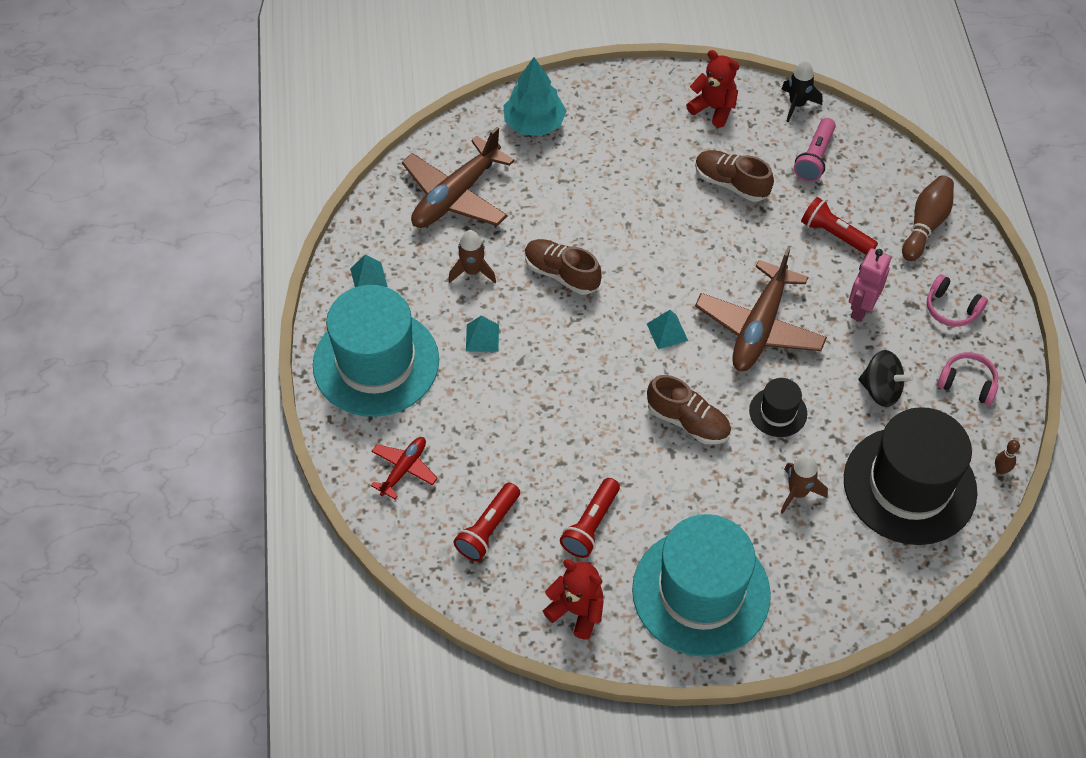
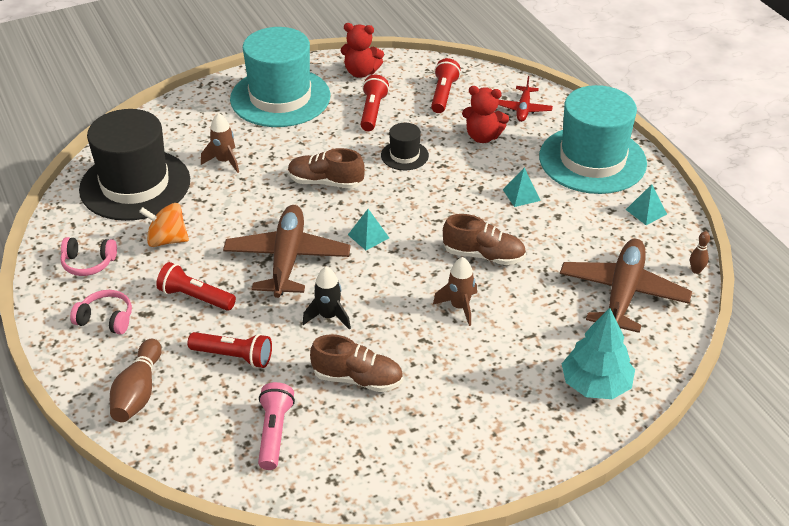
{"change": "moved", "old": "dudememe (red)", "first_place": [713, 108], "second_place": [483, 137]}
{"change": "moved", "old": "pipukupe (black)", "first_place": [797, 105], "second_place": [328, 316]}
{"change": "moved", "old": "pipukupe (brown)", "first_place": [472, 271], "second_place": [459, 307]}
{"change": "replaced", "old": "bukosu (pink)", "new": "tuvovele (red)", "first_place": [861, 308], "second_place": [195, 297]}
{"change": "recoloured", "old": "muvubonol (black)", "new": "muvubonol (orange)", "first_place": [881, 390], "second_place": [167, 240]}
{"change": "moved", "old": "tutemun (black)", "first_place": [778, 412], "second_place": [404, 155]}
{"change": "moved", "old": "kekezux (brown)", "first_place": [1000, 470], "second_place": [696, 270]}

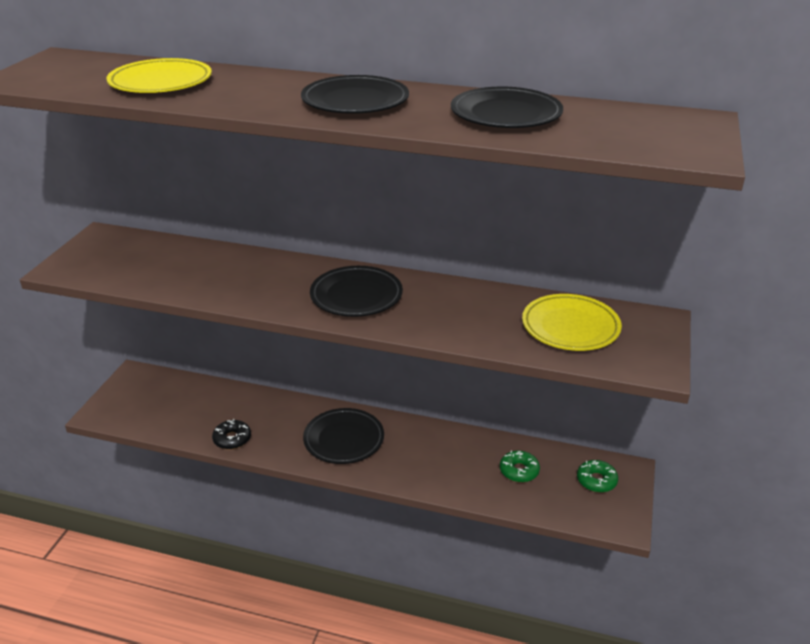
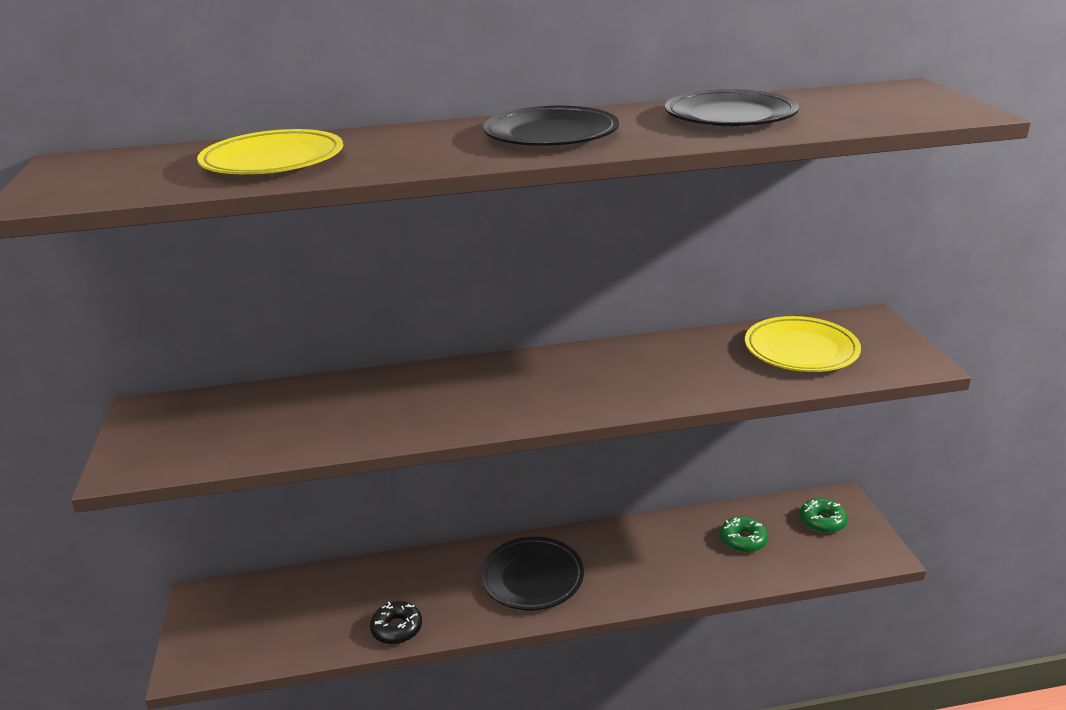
{"change": "removed", "old": "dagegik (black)", "first_place": [356, 296]}

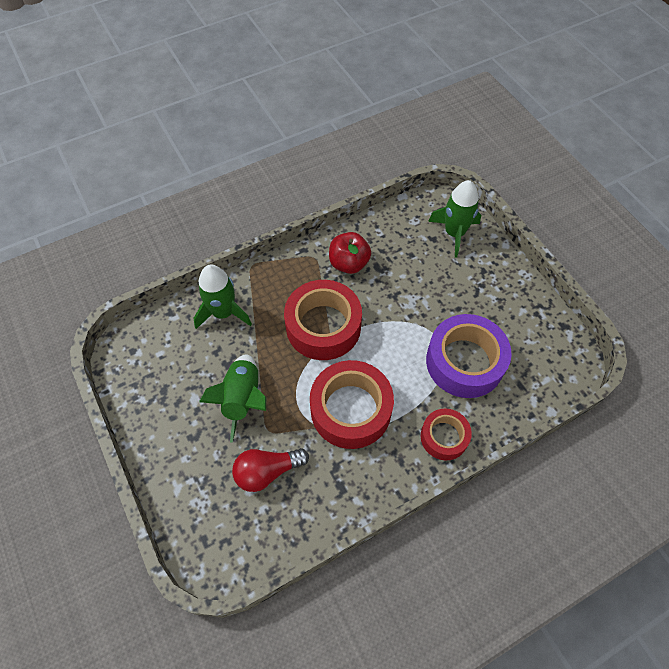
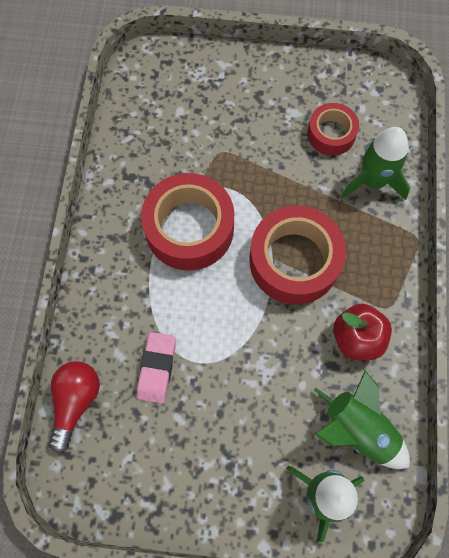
{"change": "replaced", "old": "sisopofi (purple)", "new": "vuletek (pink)", "first_place": [464, 362], "second_place": [157, 368]}
{"change": "moved", "old": "pipukupe (green)", "first_place": [243, 399], "second_place": [357, 430]}
{"change": "moved", "old": "sisopofi (red)", "first_place": [444, 437], "second_place": [331, 134]}
{"change": "moved", "old": "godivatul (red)", "first_place": [267, 471], "second_place": [76, 402]}

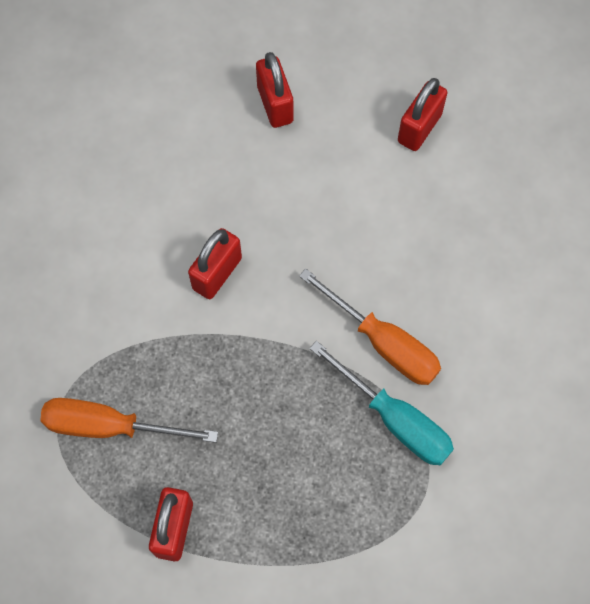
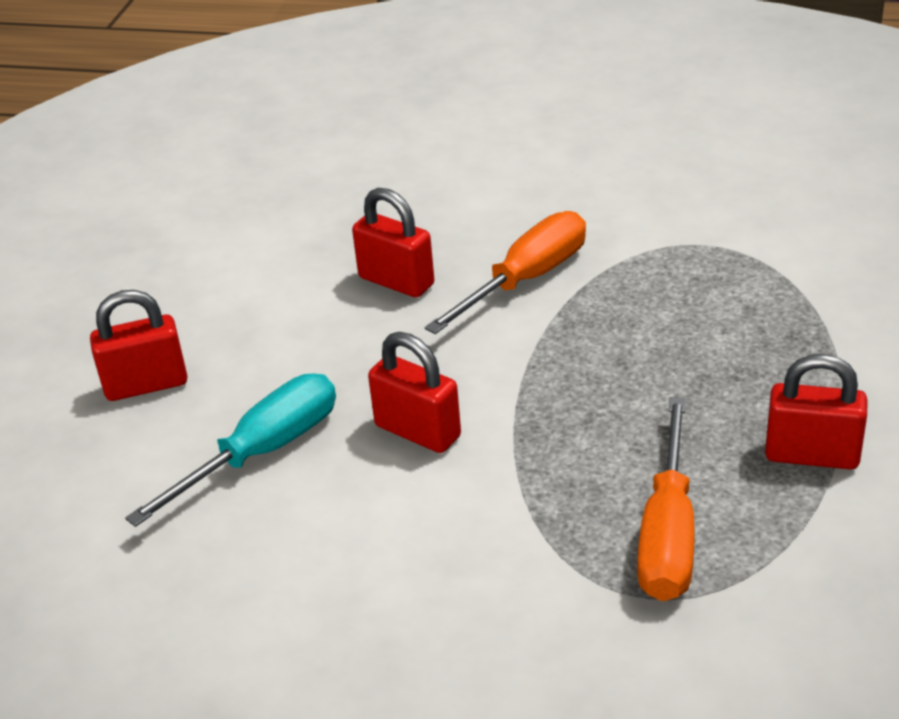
{"change": "moved", "old": "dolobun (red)", "first_place": [419, 128], "second_place": [396, 281]}
{"change": "moved", "old": "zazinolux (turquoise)", "first_place": [395, 419], "second_place": [262, 452]}

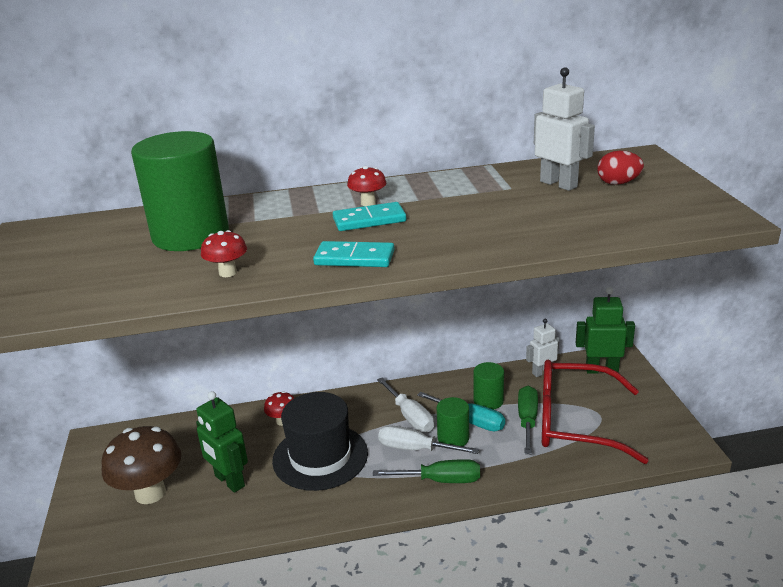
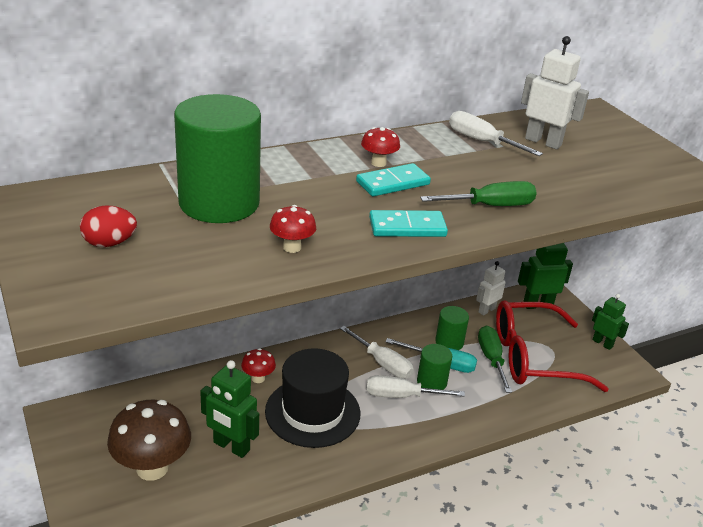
{"change": "moved", "old": "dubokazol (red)", "first_place": [618, 183], "second_place": [109, 243]}
{"change": "moved", "old": "zazinolux (green)", "first_place": [440, 480], "second_place": [490, 206]}
{"change": "added", "new": "zazinolux (white)", "second_place": [482, 141]}
{"change": "added", "new": "bukosu (green)", "second_place": [602, 343]}

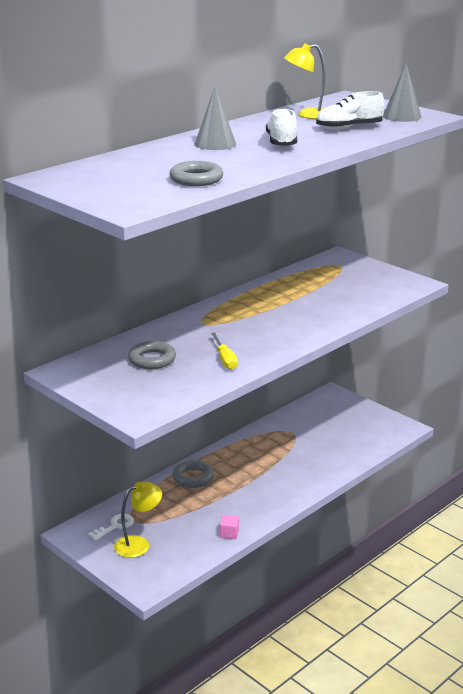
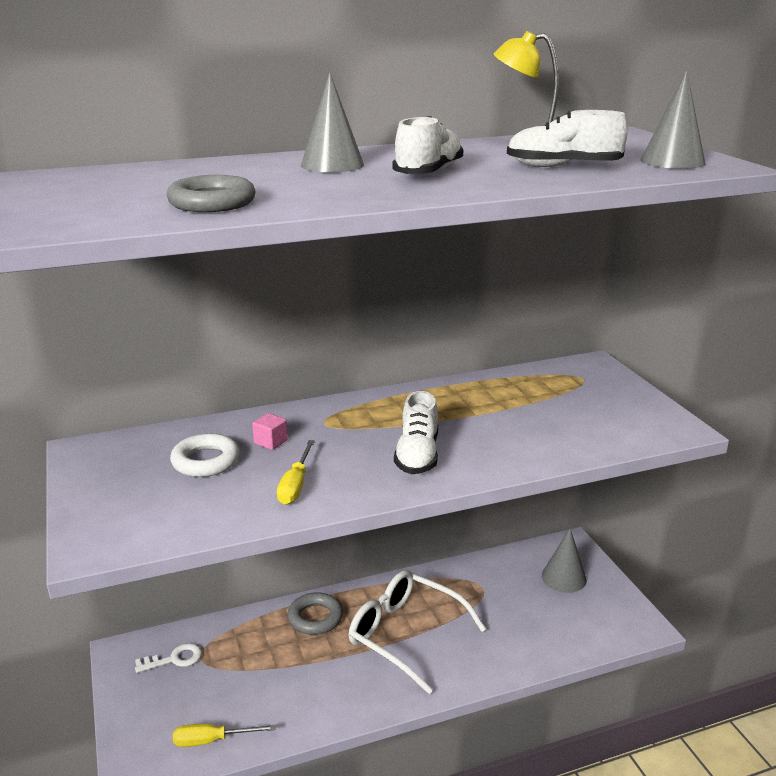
{"change": "recoloured", "old": "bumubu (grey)", "new": "bumubu (white)", "first_place": [152, 359], "second_place": [205, 461]}
{"change": "removed", "old": "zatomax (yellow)", "first_place": [138, 544]}
{"change": "moved", "old": "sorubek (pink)", "first_place": [229, 533], "second_place": [270, 442]}
{"change": "added", "new": "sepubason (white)", "second_place": [417, 455]}
{"change": "added", "new": "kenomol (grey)", "second_place": [564, 577]}
{"change": "added", "new": "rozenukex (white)", "second_place": [406, 635]}
{"change": "added", "new": "zazinolux (yellow)", "second_place": [212, 740]}

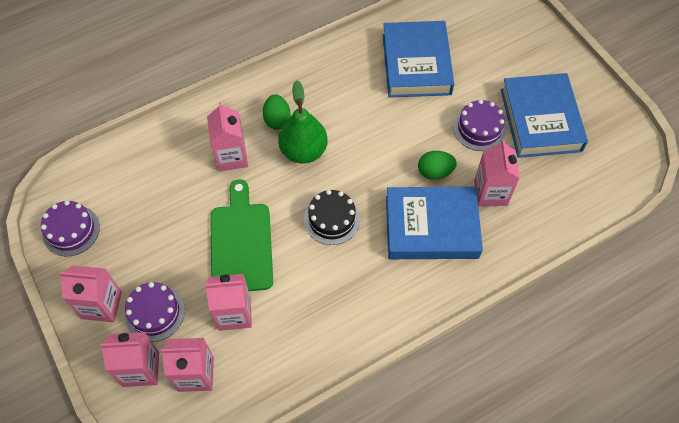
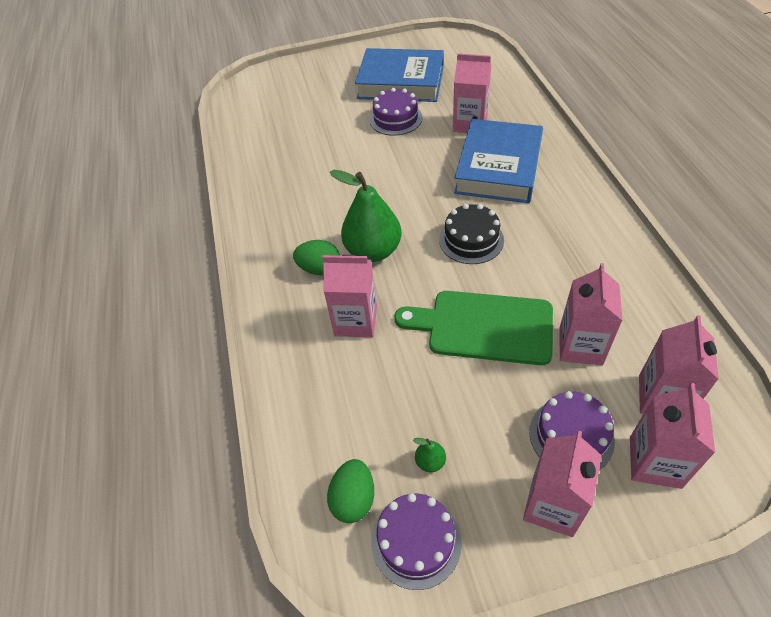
{"change": "removed", "old": "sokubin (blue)", "first_place": [416, 64]}
{"change": "moved", "old": "dubokazol (green)", "first_place": [435, 172], "second_place": [353, 499]}
{"change": "added", "new": "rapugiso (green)", "second_place": [430, 462]}

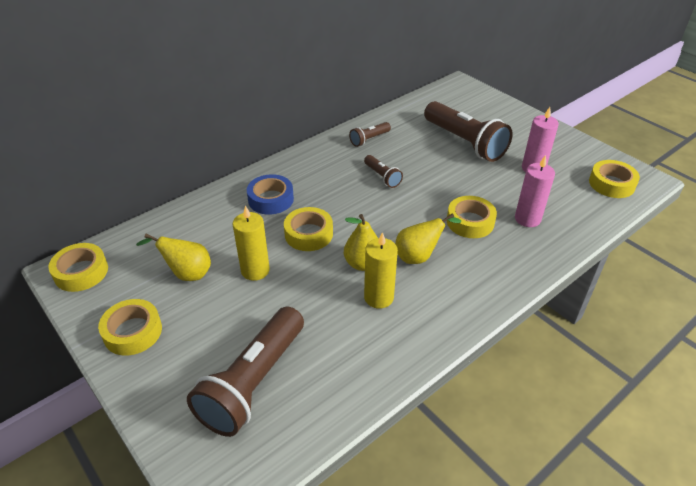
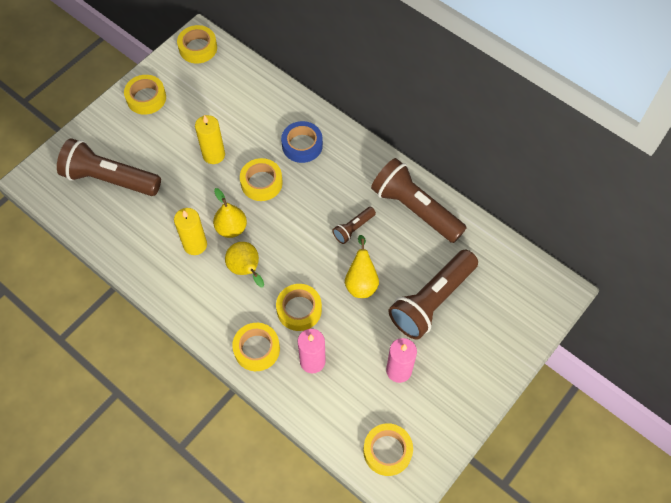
{"change": "resized", "old": "tuvovele (brown)", "first_place": [369, 139], "second_place": [415, 209], "factor": 2.12}
{"change": "moved", "old": "rapugiso (yellow)", "first_place": [187, 273], "second_place": [361, 282]}
{"change": "added", "new": "sisopofi (yellow)", "second_place": [256, 349]}

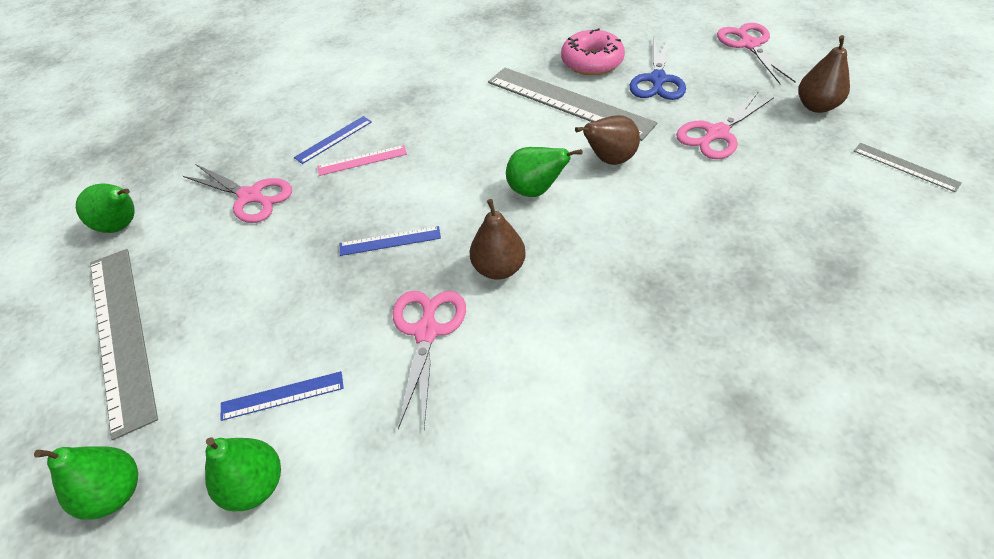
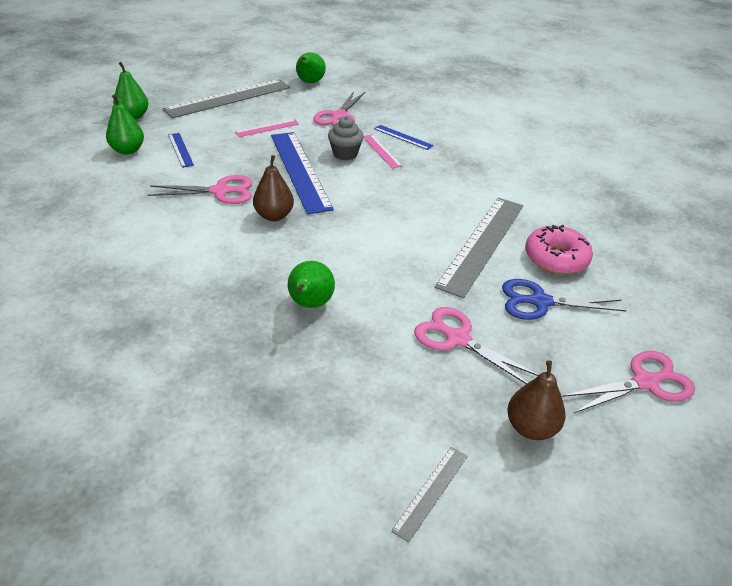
{"change": "removed", "old": "rapugiso (brown)", "first_place": [609, 160]}
{"change": "moved", "old": "rapugiso (green)", "first_place": [535, 190], "second_place": [310, 304]}
{"change": "resized", "old": "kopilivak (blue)", "first_place": [390, 241], "second_place": [300, 170], "factor": 2.15}
{"change": "added", "new": "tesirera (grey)", "second_place": [345, 154]}
{"change": "added", "new": "kopilivak (pink)", "second_place": [267, 128]}

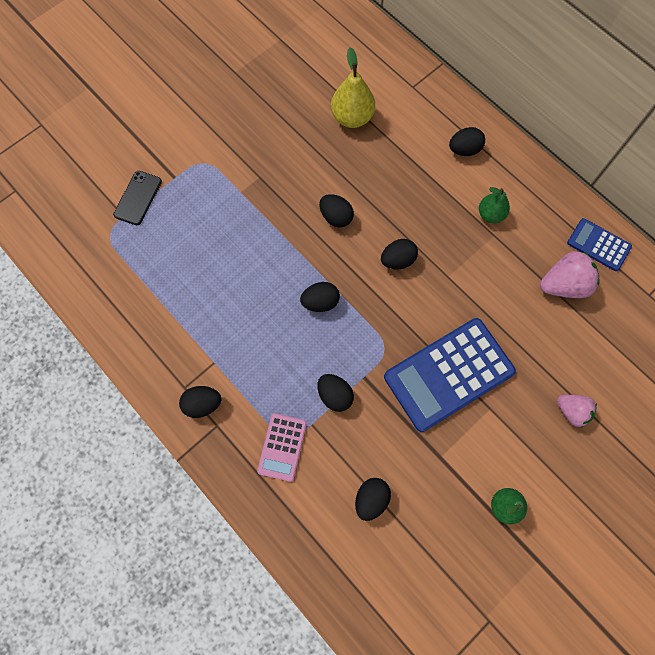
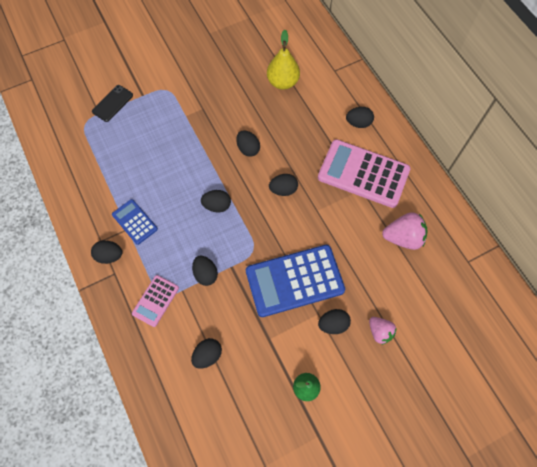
{"change": "replaced", "old": "rapugiso (green)", "new": "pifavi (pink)", "first_place": [490, 214], "second_place": [363, 174]}
{"change": "moved", "old": "pifavi (blue)", "first_place": [598, 245], "second_place": [135, 222]}
{"change": "added", "new": "dubokazol (black)", "second_place": [333, 324]}

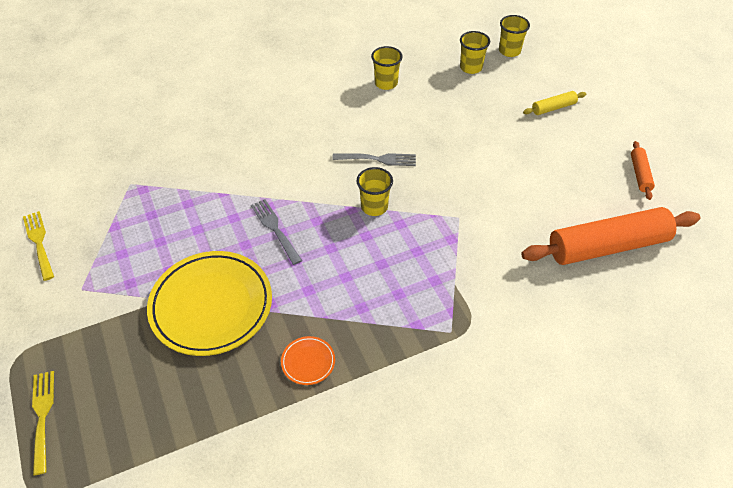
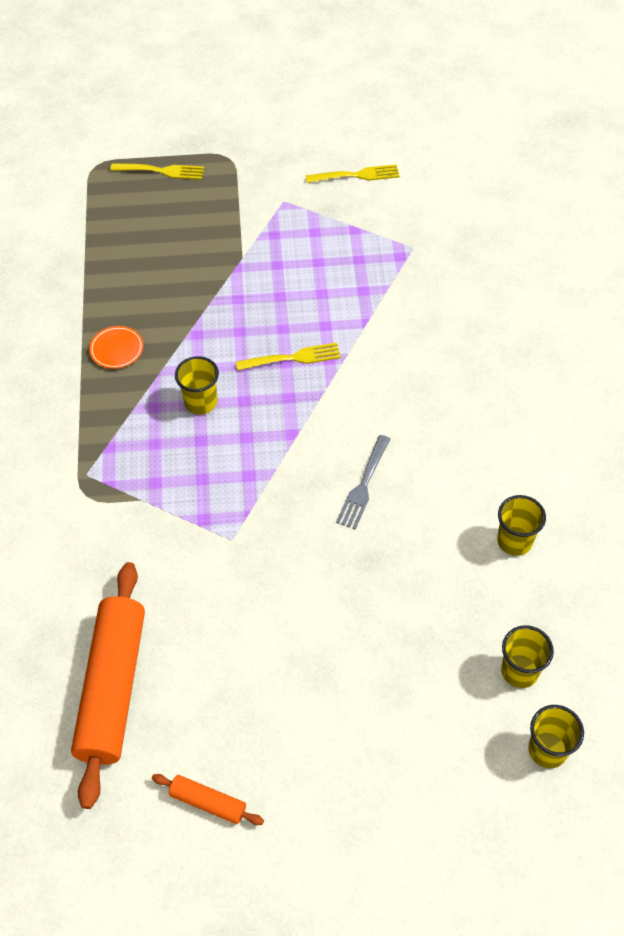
{"change": "removed", "old": "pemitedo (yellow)", "first_place": [553, 108]}
{"change": "moved", "old": "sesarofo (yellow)", "first_place": [374, 207], "second_place": [201, 402]}
{"change": "recoloured", "old": "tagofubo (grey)", "new": "tagofubo (yellow)", "first_place": [275, 229], "second_place": [293, 358]}
{"change": "removed", "old": "dagegik (yellow)", "first_place": [211, 306]}

